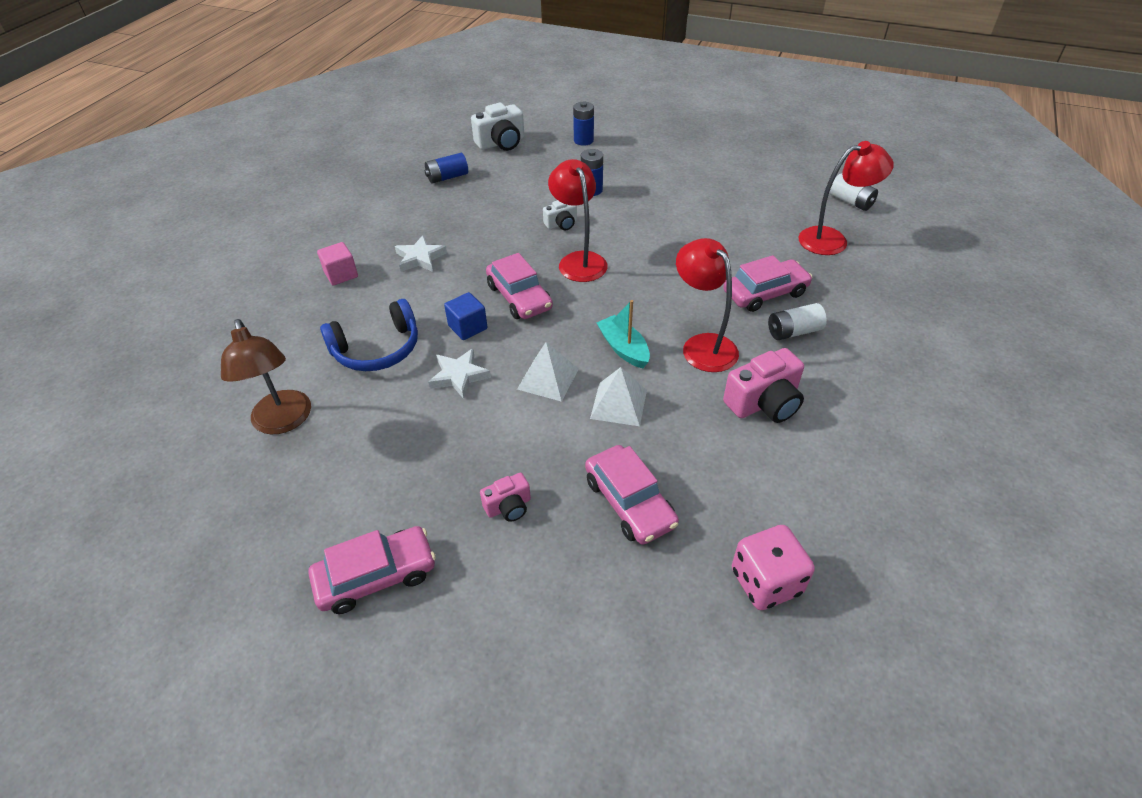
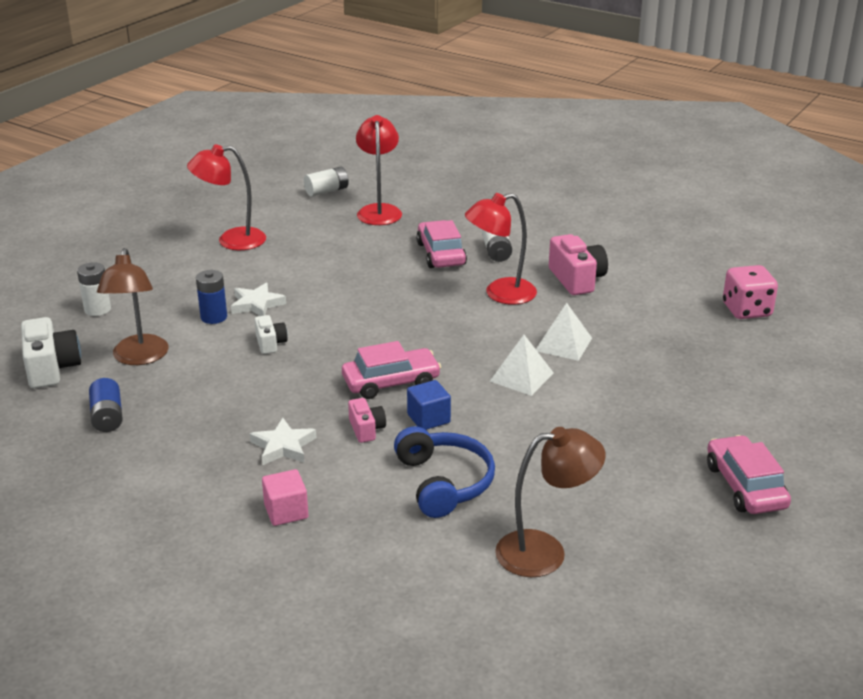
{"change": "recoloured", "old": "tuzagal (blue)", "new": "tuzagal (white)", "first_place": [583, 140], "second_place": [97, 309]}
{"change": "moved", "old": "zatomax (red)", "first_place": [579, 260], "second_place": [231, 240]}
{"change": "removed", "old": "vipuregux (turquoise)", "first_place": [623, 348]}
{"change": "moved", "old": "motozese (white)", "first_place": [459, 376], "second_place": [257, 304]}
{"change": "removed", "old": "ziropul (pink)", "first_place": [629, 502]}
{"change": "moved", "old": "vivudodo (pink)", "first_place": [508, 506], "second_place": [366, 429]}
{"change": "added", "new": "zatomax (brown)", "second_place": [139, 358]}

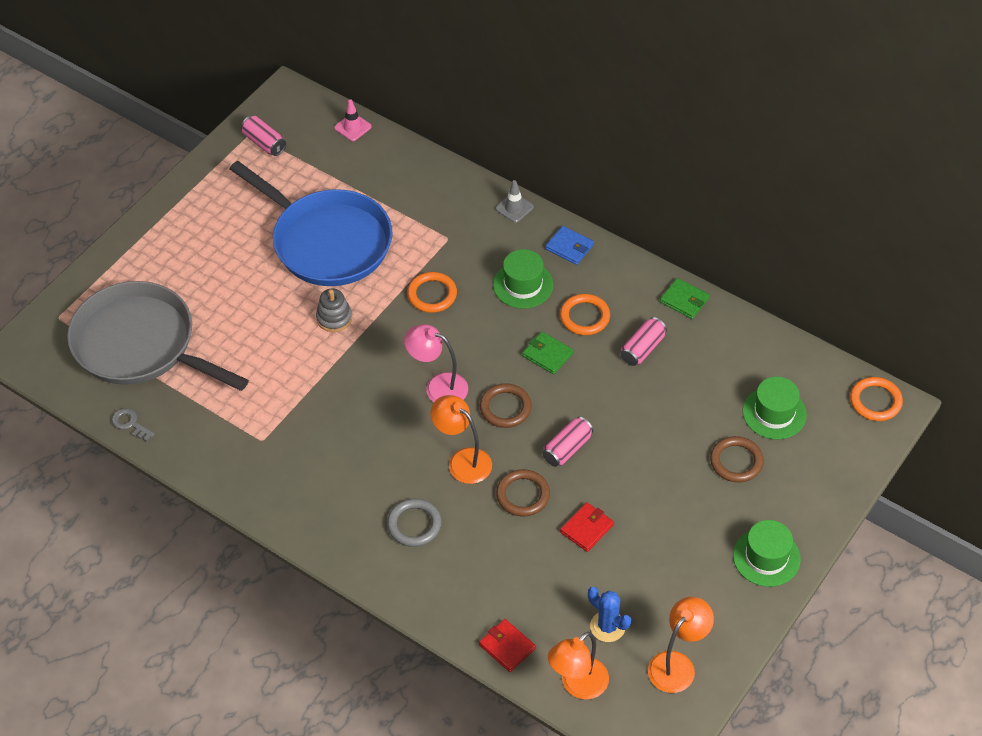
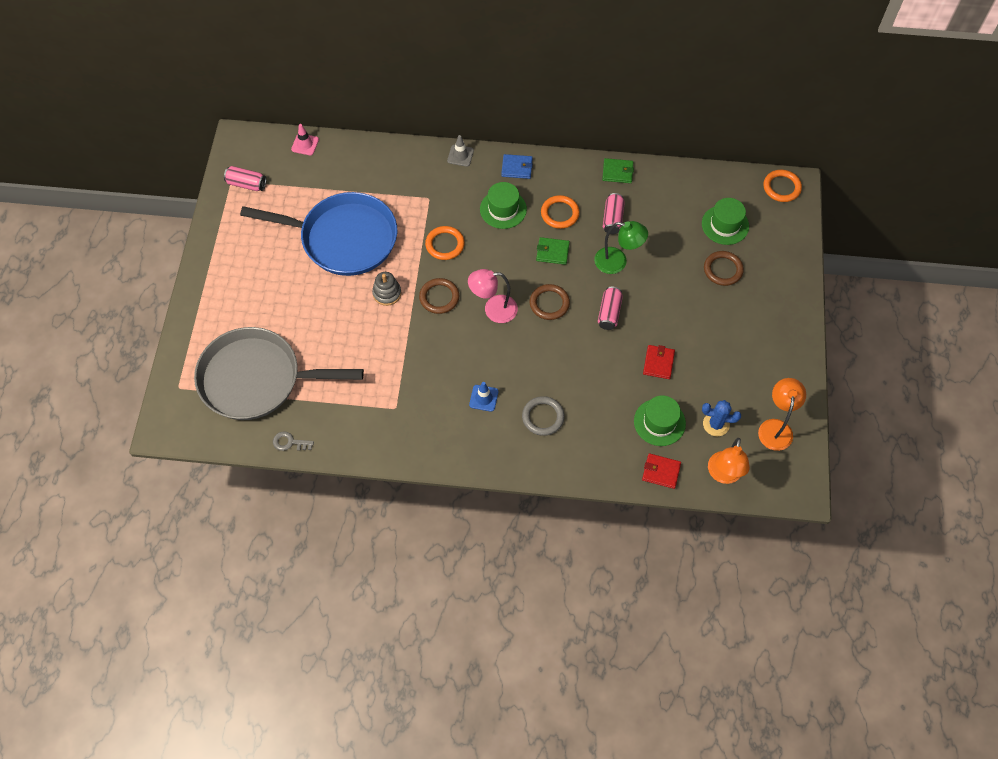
{"change": "removed", "old": "zatomax (orange)", "first_place": [462, 460]}
{"change": "moved", "old": "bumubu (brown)", "first_place": [523, 495], "second_place": [439, 297]}
{"change": "moved", "old": "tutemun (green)", "first_place": [766, 557], "second_place": [659, 422]}
{"change": "added", "new": "zatomax (green)", "second_place": [617, 262]}
{"change": "added", "new": "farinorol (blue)", "second_place": [483, 398]}

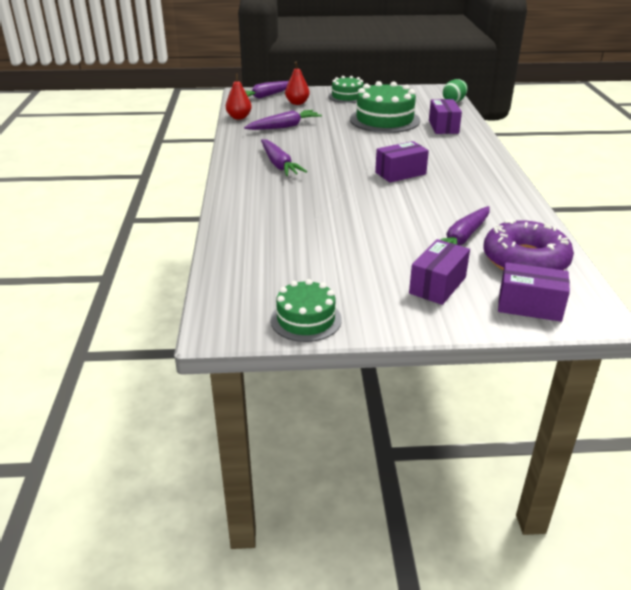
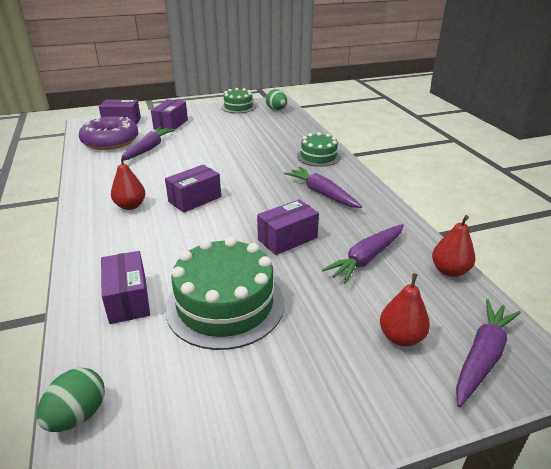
{"change": "moved", "old": "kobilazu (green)", "first_place": [347, 96], "second_place": [318, 156]}
{"change": "added", "new": "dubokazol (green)", "second_place": [276, 110]}
{"change": "added", "new": "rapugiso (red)", "second_place": [130, 206]}
{"change": "added", "new": "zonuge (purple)", "second_place": [287, 239]}

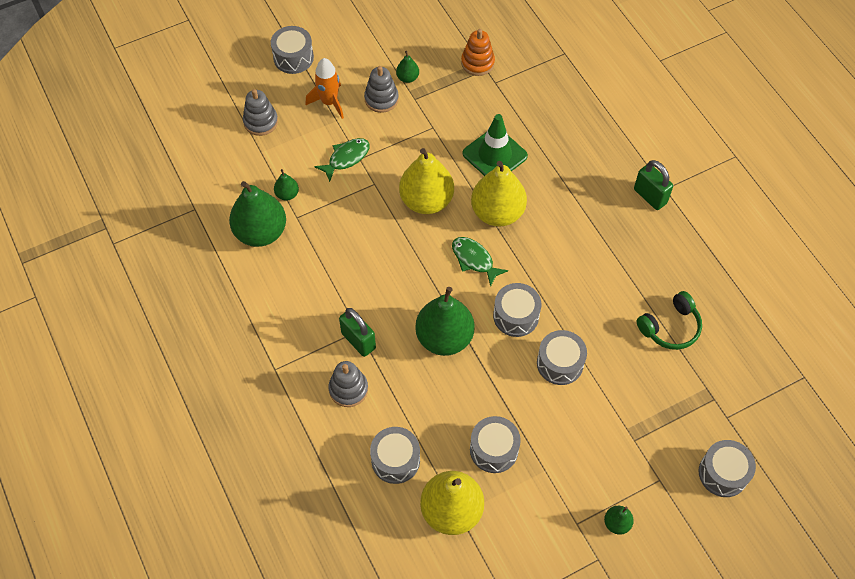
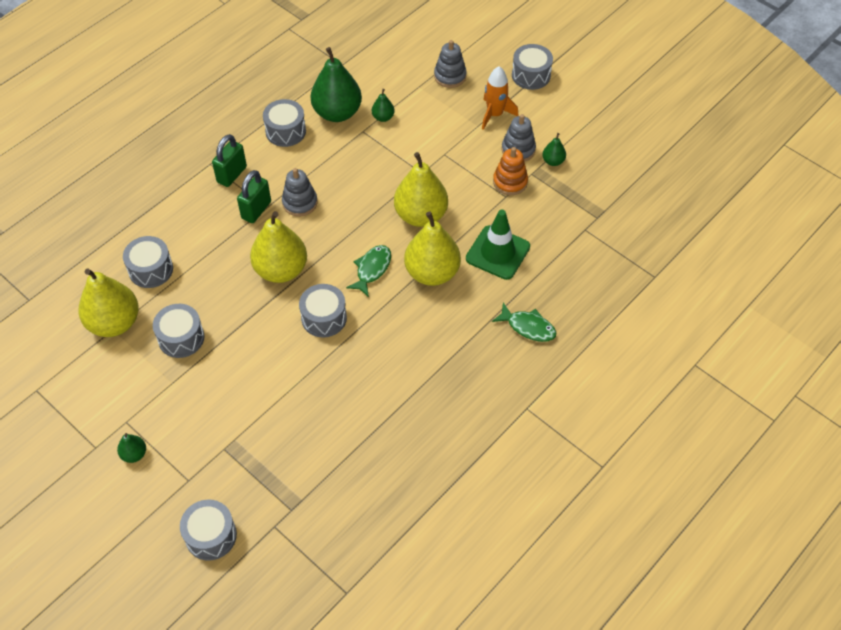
{"change": "moved", "old": "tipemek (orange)", "first_place": [477, 63], "second_place": [510, 182]}
{"change": "moved", "old": "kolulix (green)", "first_place": [346, 158], "second_place": [528, 327]}
{"change": "moved", "old": "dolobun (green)", "first_place": [650, 196], "second_place": [232, 174]}
{"change": "recoloured", "old": "rapugiso (green)", "new": "rapugiso (yellow)", "first_place": [444, 338], "second_place": [281, 270]}
{"change": "removed", "old": "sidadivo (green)", "first_place": [670, 327]}
{"change": "moved", "old": "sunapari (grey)", "first_place": [560, 363], "second_place": [285, 131]}
{"change": "moved", "old": "tipemek (grey)", "first_place": [348, 389], "second_place": [300, 203]}

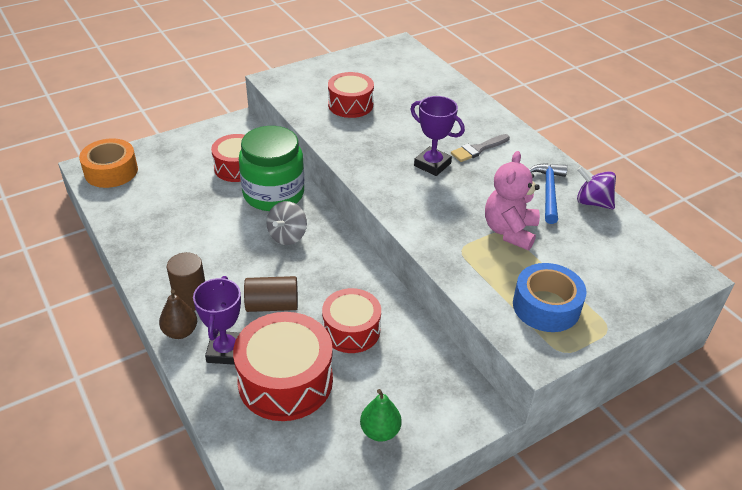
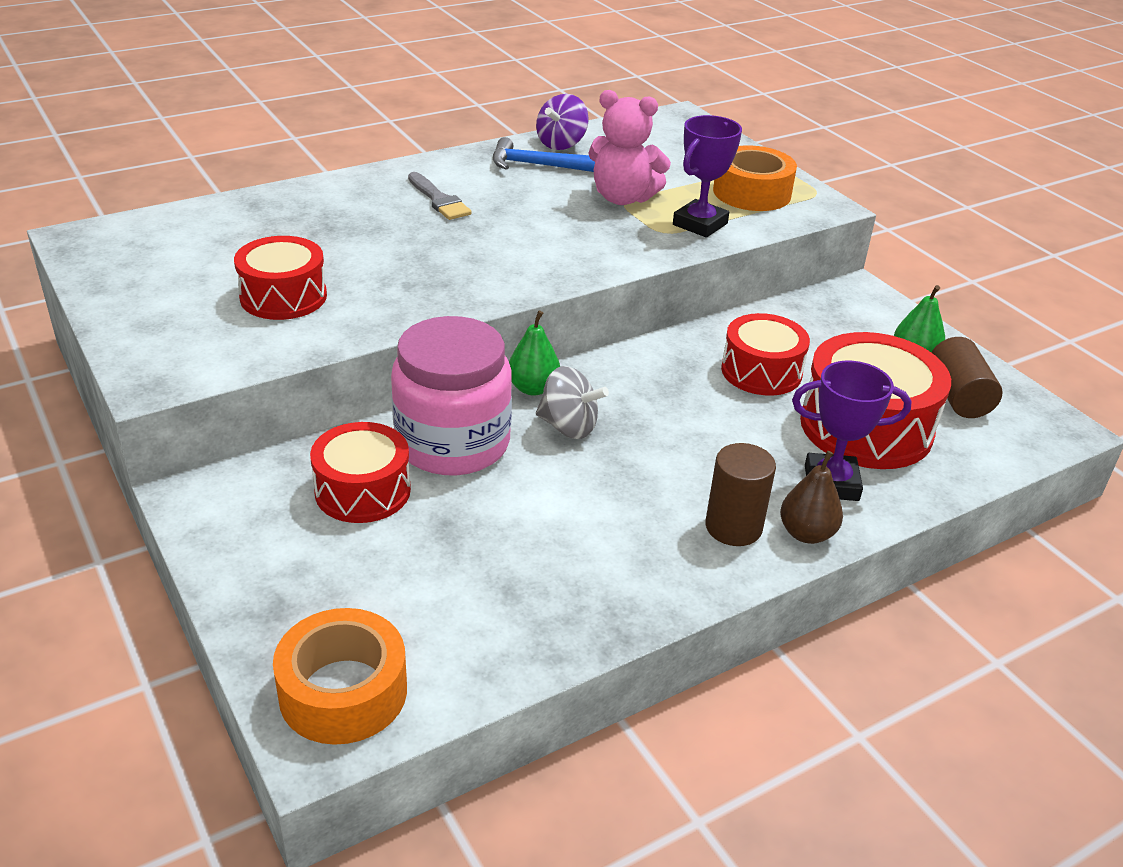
{"change": "moved", "old": "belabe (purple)", "first_place": [432, 164], "second_place": [700, 224]}
{"change": "recoloured", "old": "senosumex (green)", "new": "senosumex (pink)", "first_place": [273, 194], "second_place": [452, 443]}
{"change": "recoloured", "old": "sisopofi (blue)", "new": "sisopofi (orange)", "first_place": [546, 306], "second_place": [752, 193]}
{"change": "moved", "old": "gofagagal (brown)", "first_place": [272, 305], "second_place": [958, 396]}
{"change": "added", "new": "rapugiso (green)", "second_place": [533, 388]}

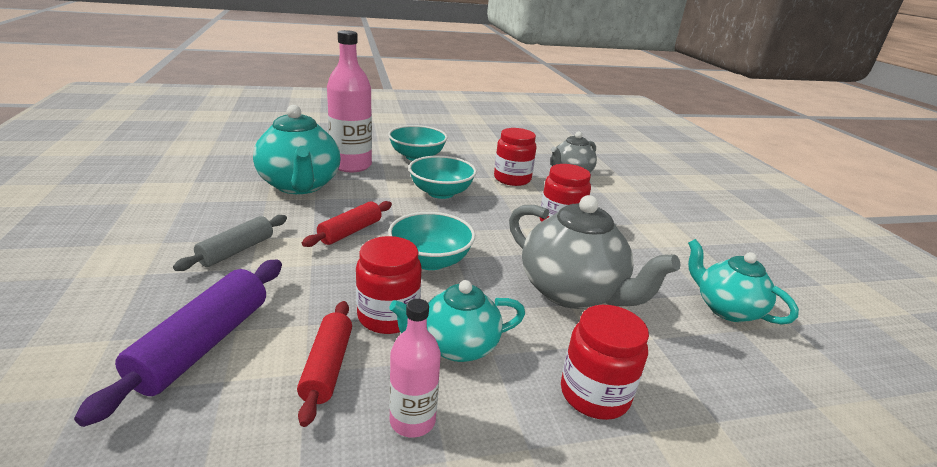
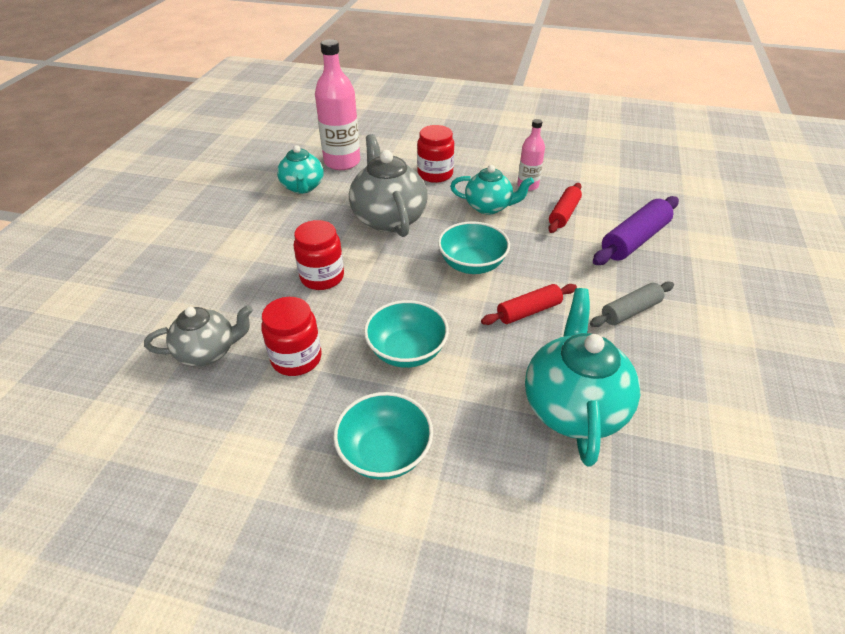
{"change": "moved", "old": "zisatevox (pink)", "first_place": [351, 165], "second_place": [342, 162]}
{"change": "removed", "old": "senosumex (red)", "first_place": [388, 316]}

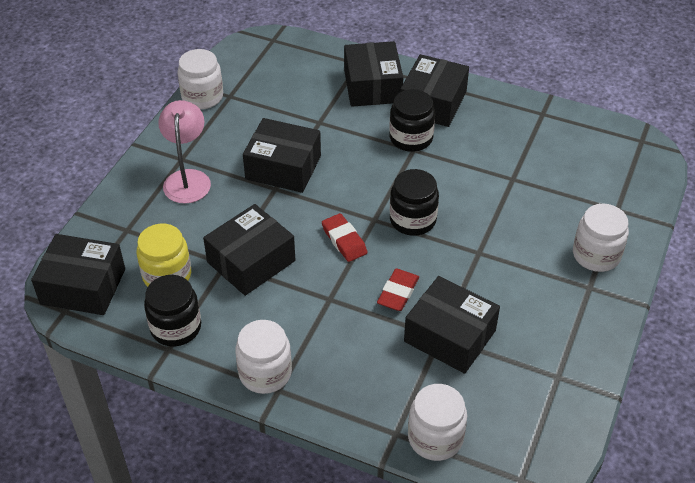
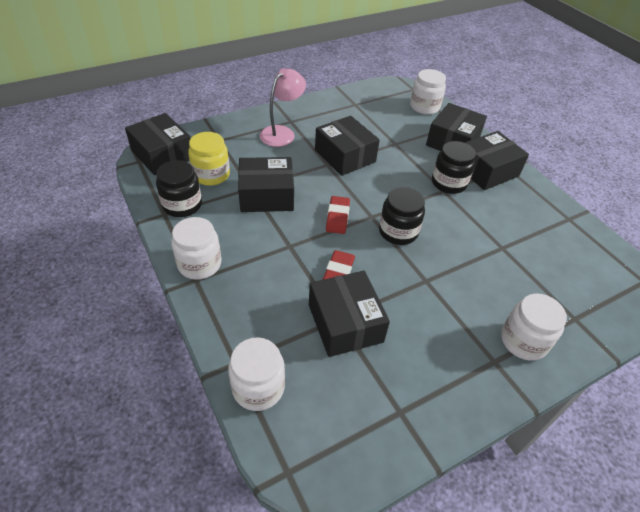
{"change": "moved", "old": "senosumex (white)", "first_place": [202, 97], "second_place": [424, 107]}
{"change": "turned", "old": "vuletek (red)", "first_place": [398, 293], "second_place": [339, 271], "degrees": -45}

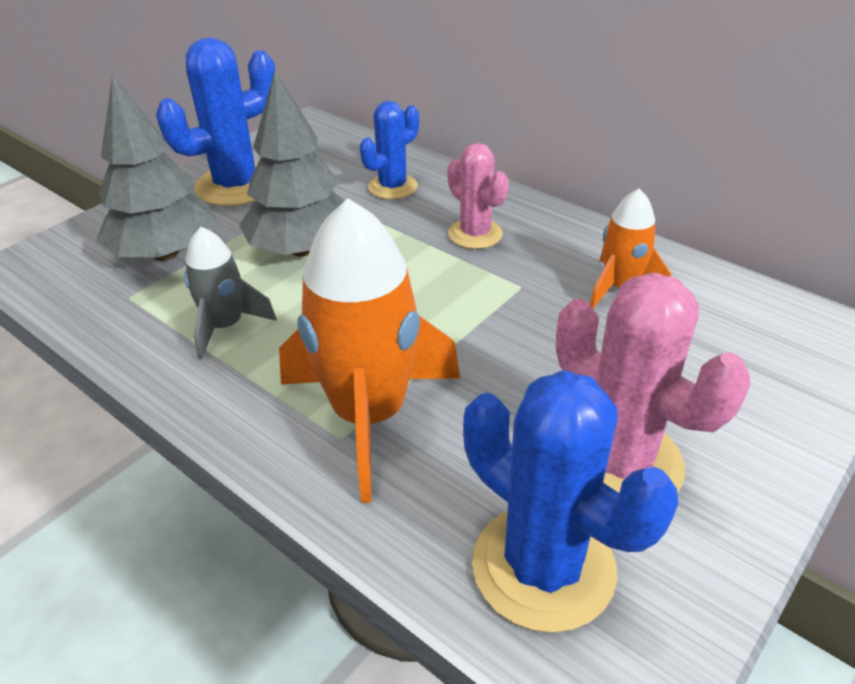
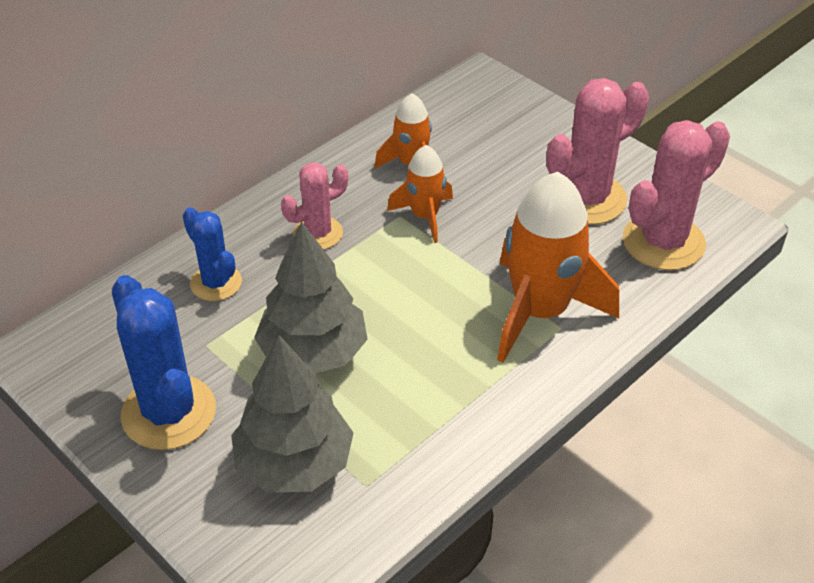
{"change": "removed", "old": "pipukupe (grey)", "first_place": [226, 326]}
{"change": "recoloured", "old": "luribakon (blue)", "new": "luribakon (pink)", "first_place": [543, 567], "second_place": [663, 242]}
{"change": "added", "new": "pipukupe (orange)", "second_place": [425, 216]}

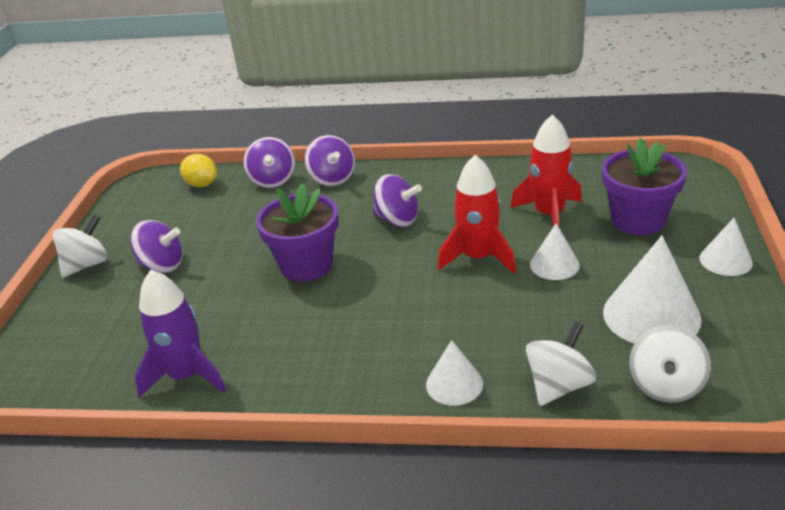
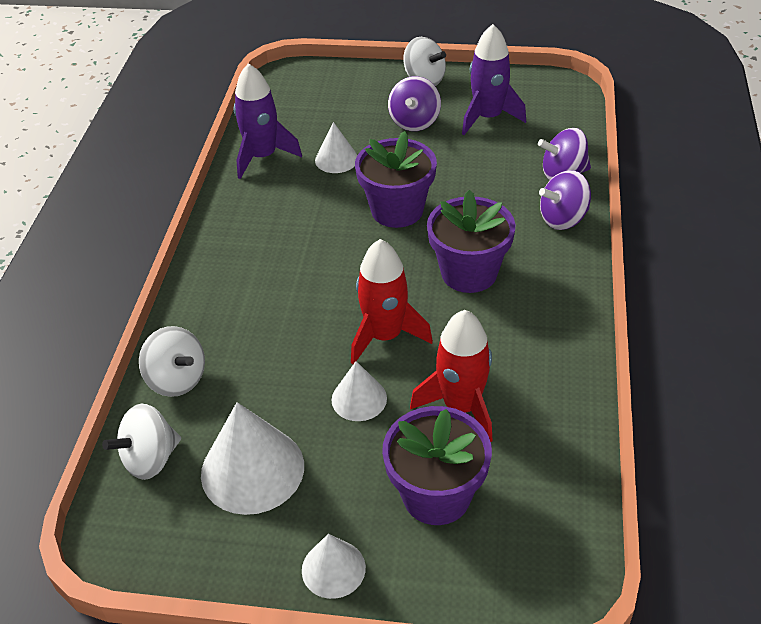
{"change": "removed", "old": "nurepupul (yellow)", "first_place": [202, 184]}
{"change": "replaced", "old": "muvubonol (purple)", "new": "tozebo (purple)", "first_place": [397, 219], "second_place": [469, 273]}
{"change": "turned", "old": "muvubonol (white)", "first_place": [666, 385], "second_place": [150, 459], "degrees": -60}
{"change": "moved", "old": "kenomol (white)", "first_place": [454, 384], "second_place": [336, 159]}
{"change": "added", "new": "pipukupe (purple)", "second_place": [488, 117]}

